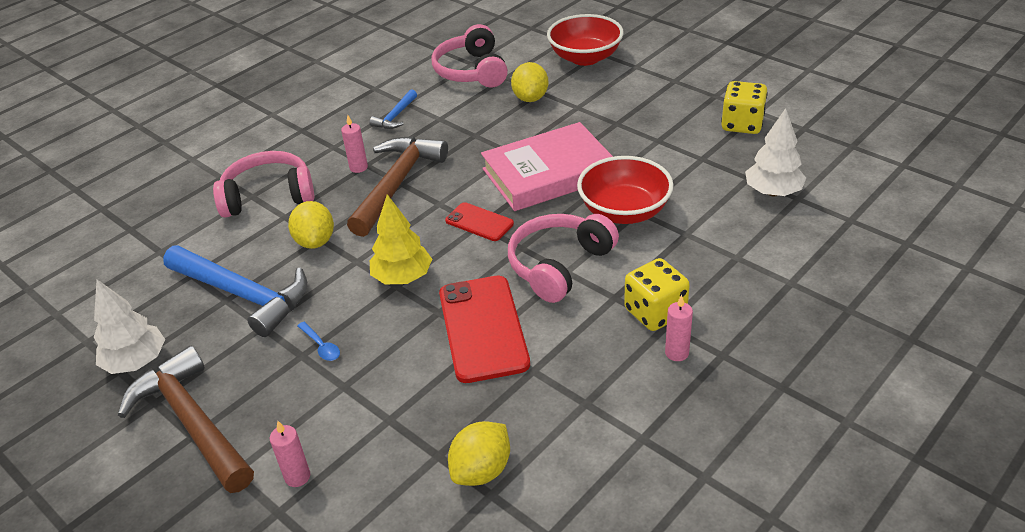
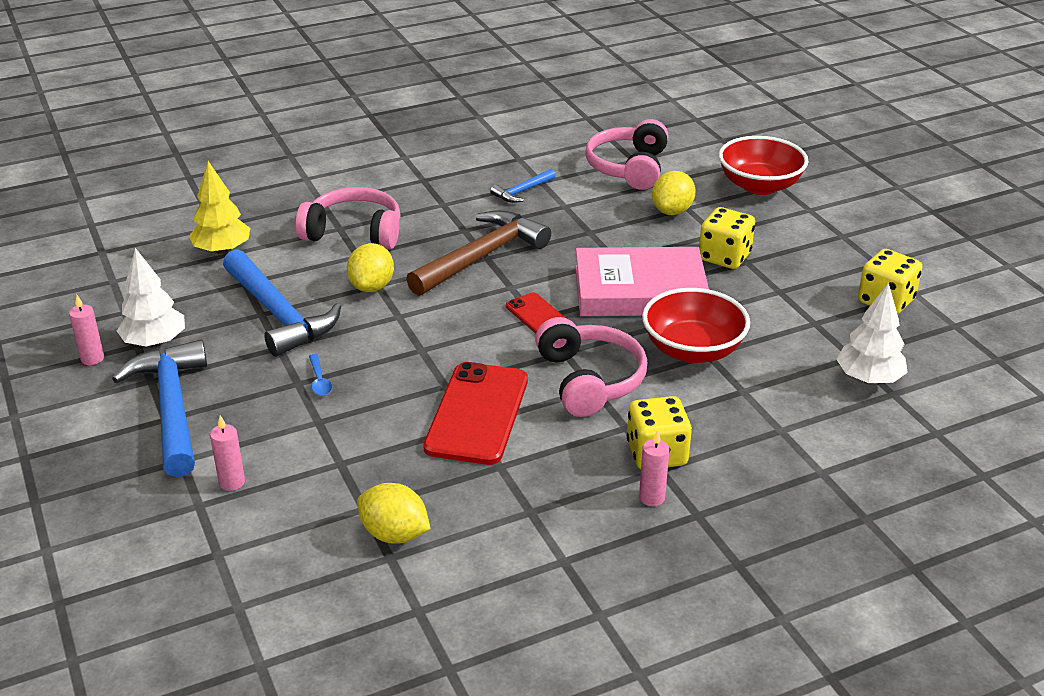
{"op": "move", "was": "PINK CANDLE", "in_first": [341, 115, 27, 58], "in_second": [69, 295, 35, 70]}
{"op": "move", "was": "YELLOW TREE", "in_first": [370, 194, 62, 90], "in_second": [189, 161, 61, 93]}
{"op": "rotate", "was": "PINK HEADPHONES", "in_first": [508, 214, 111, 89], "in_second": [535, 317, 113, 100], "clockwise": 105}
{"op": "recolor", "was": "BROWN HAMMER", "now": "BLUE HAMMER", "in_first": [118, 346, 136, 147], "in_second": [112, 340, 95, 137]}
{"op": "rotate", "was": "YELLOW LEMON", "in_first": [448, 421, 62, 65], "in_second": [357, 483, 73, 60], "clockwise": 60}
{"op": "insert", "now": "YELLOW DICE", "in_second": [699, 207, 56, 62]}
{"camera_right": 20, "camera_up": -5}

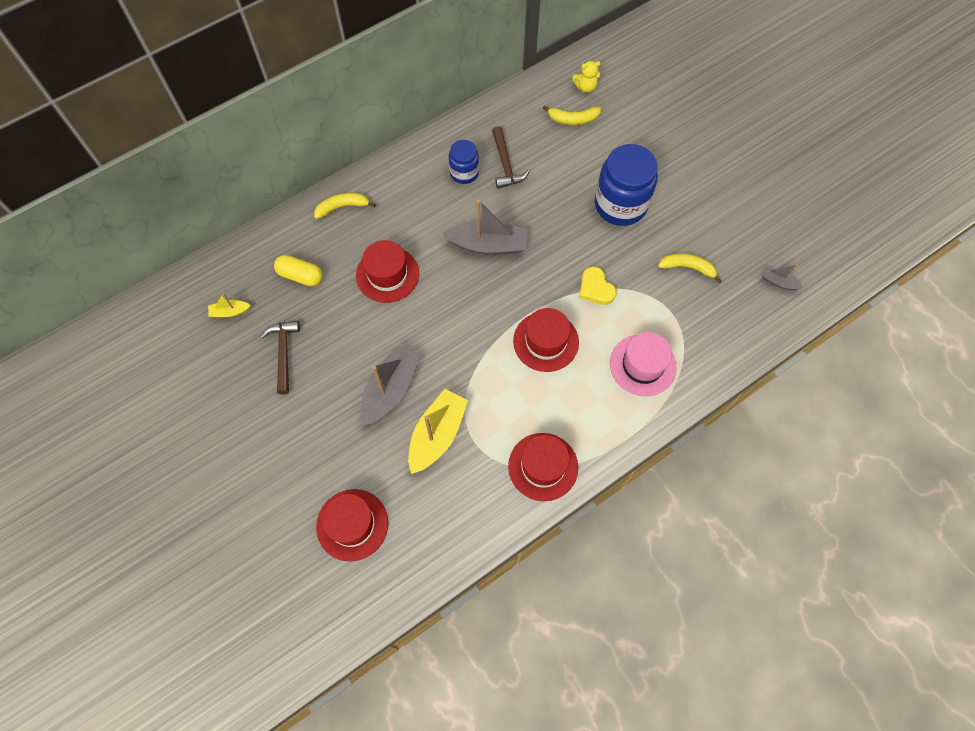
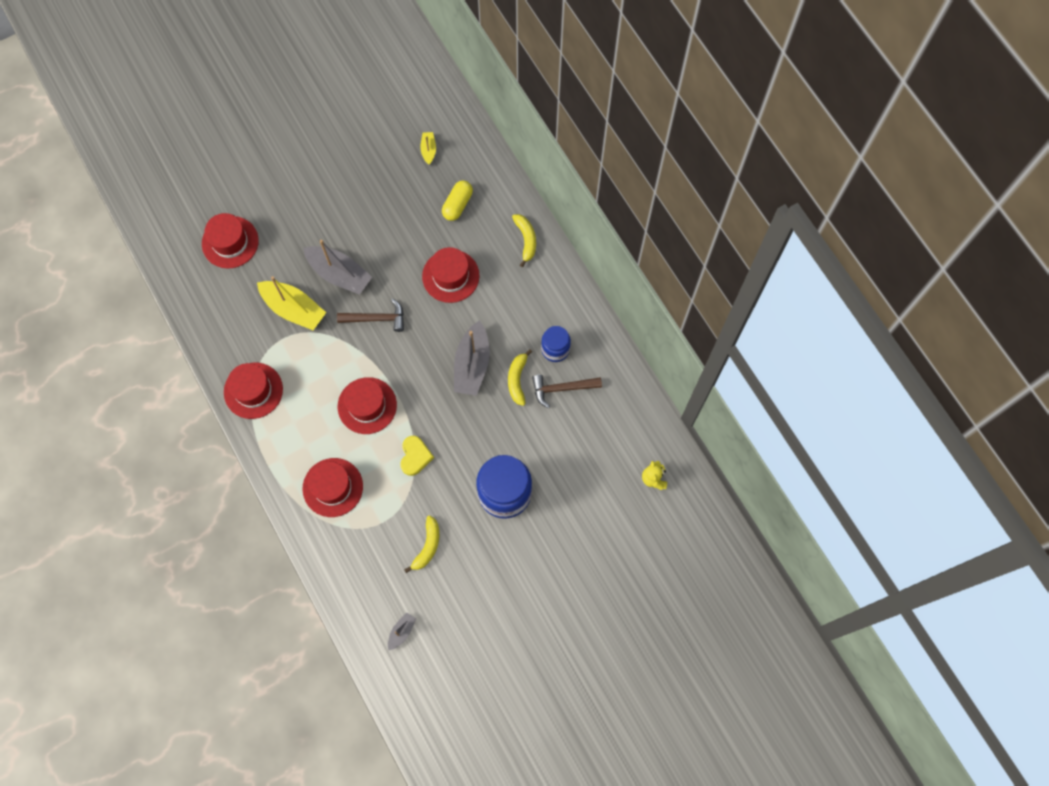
{"op": "move", "was": "YELLOW BANANA", "in_first": [543, 105, 58, 20], "in_second": [508, 349, 24, 57]}
{"op": "rotate", "was": "YELLOW HEART", "in_first": [579, 267, 37, 38], "in_second": [400, 436, 34, 40], "clockwise": 120}
{"op": "move", "was": "BROWN HAMMER", "in_first": [260, 320, 40, 75], "in_second": [337, 299, 67, 33]}
{"op": "recolor", "was": "PINK HAT", "now": "RED HAT", "in_first": [610, 332, 67, 64], "in_second": [302, 458, 61, 59]}
{"camera_right": 95, "camera_up": 5}

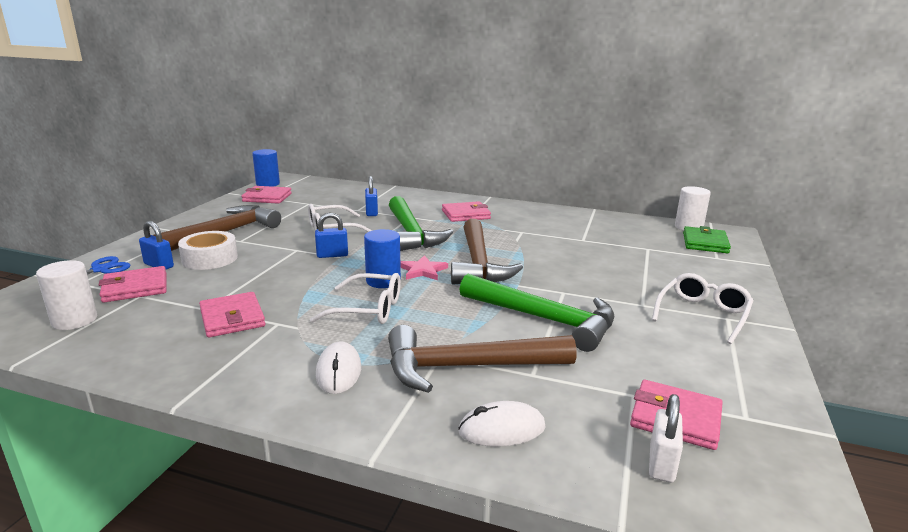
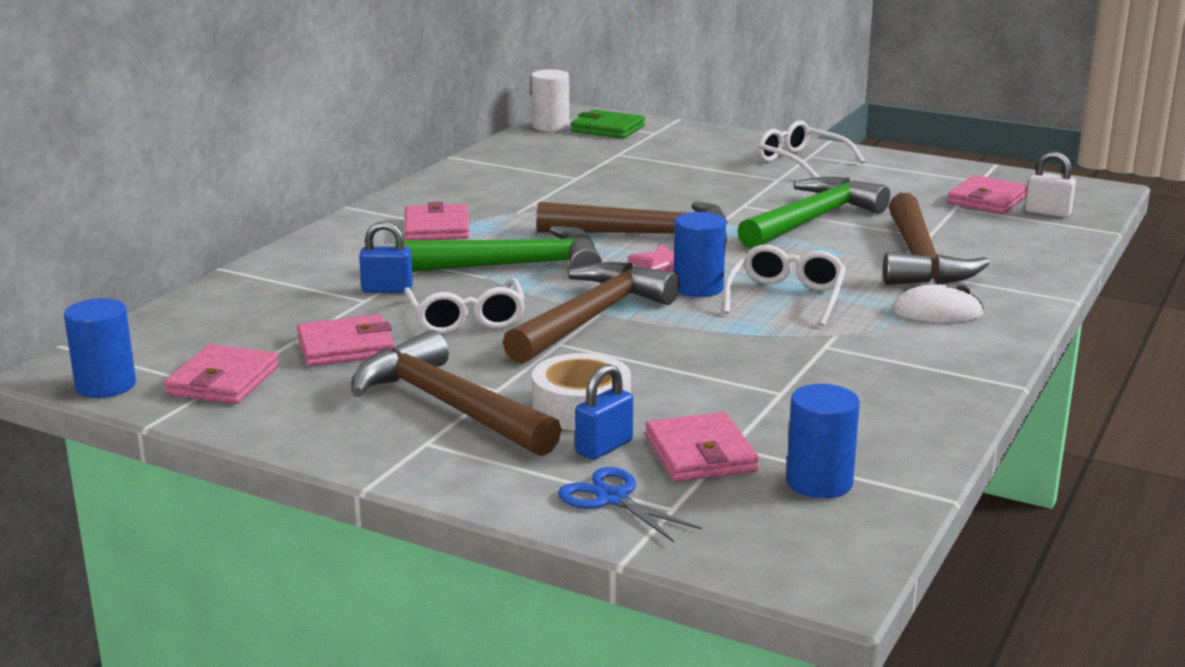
{"op": "replace", "was": "BLUE PADLOCK", "now": "BROWN HAMMER", "in_first": [315, 213, 33, 45], "in_second": [503, 262, 177, 102]}
{"op": "recolor", "was": "WHITE CYLINDER", "now": "BLUE CYLINDER", "in_first": [36, 260, 61, 70], "in_second": [786, 384, 74, 114]}
{"op": "move", "was": "PINK WALLET", "in_first": [199, 292, 67, 45], "in_second": [297, 314, 98, 52]}
{"op": "delete", "was": "WHITE MOUSE", "in_first": [458, 401, 87, 46]}
{"camera_right": -80, "camera_up": 0}

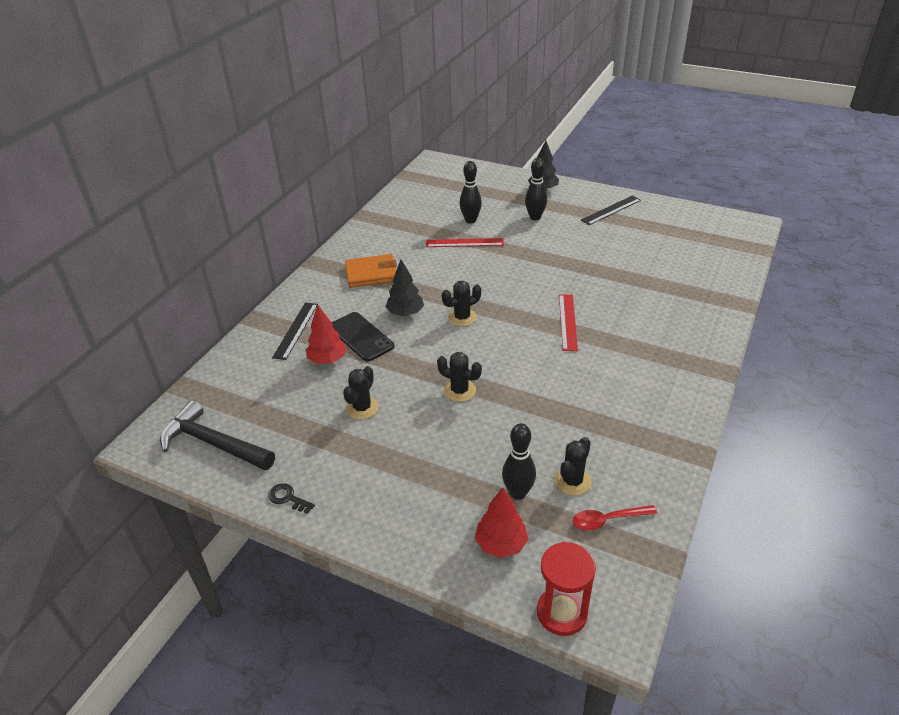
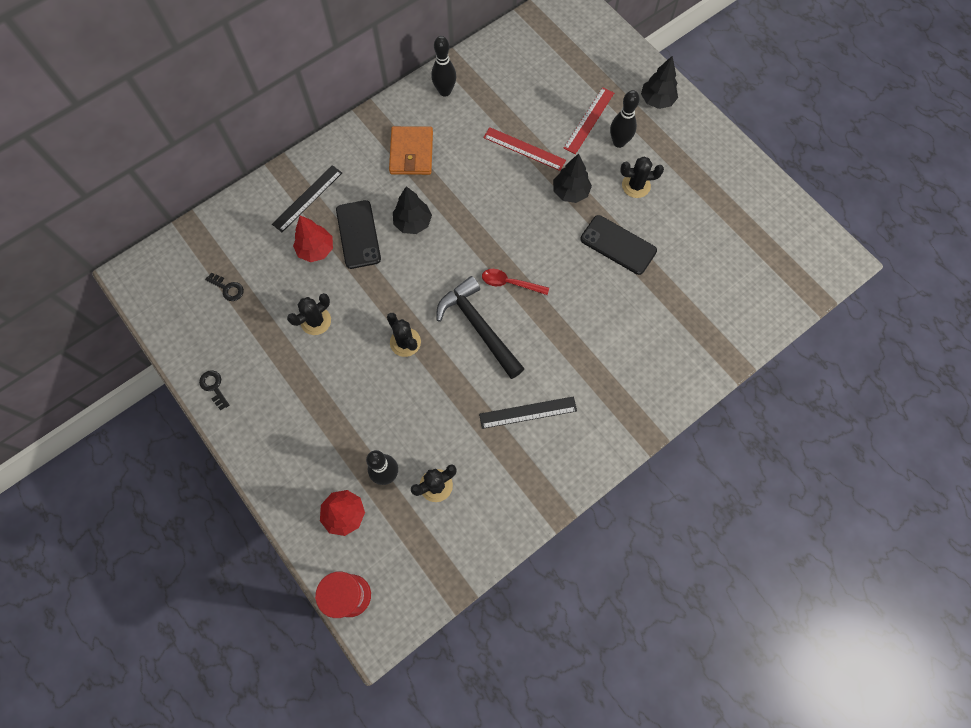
{"op": "move", "was": "BLACK BOWLING PIN", "in_first": [460, 161, 22, 63], "in_second": [431, 36, 25, 61]}
{"op": "move", "was": "BLACK RULER", "in_first": [581, 195, 60, 30], "in_second": [479, 396, 98, 33]}
{"op": "rotate", "was": "ORANGE WALLET", "in_first": [345, 254, 52, 34], "in_second": [389, 126, 44, 49], "clockwise": 75}
{"op": "move", "was": "BLACK CACTUS", "in_first": [442, 281, 39, 46], "in_second": [620, 157, 44, 41]}
{"op": "move", "was": "RED RULER", "in_first": [559, 295, 19, 56], "in_second": [563, 87, 51, 67]}
{"op": "move", "was": "BLACK HAMMER", "in_first": [160, 400, 115, 70], "in_second": [437, 276, 88, 103]}
{"op": "move", "was": "RED SPOON", "in_first": [573, 505, 84, 26], "in_second": [482, 269, 67, 26]}
{"op": "insert", "now": "BLACK TREE", "in_second": [553, 154, 39, 49]}
{"op": "insert", "now": "BLACK PHONE", "in_second": [580, 215, 77, 60]}
{"op": "insert", "now": "BLACK KEY", "in_second": [205, 272, 39, 29]}
{"camera_right": 25, "camera_up": 30}

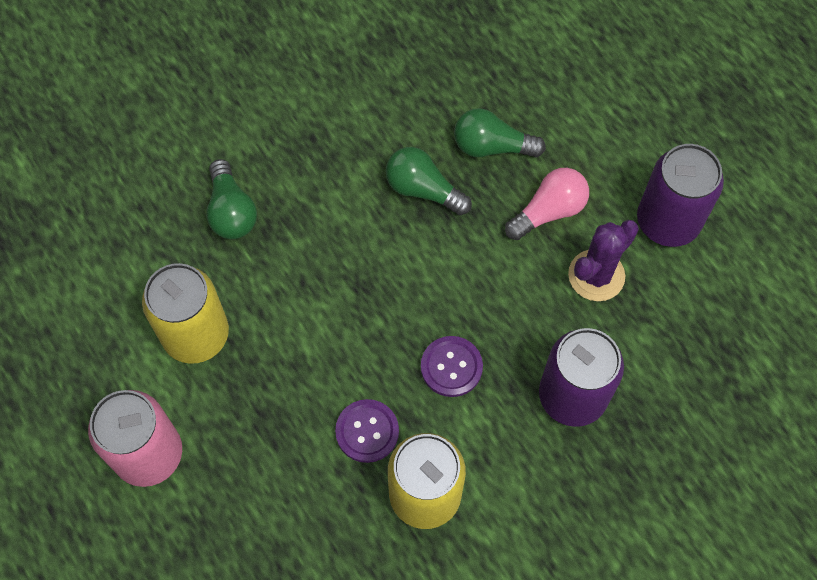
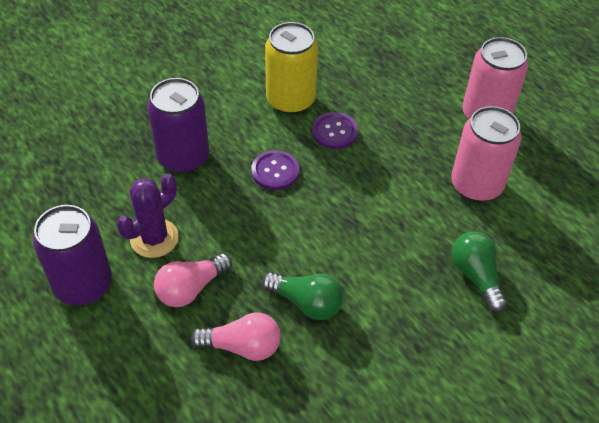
{"op": "recolor", "was": "GREEN LIGHT BULB", "now": "PINK LIGHT BULB", "in_first": [454, 108, 92, 50], "in_second": [190, 313, 91, 48]}
{"op": "recolor", "was": "YELLOW CAN", "now": "PINK CAN", "in_first": [142, 263, 87, 101], "in_second": [451, 106, 71, 96]}
{"camera_right": 175, "camera_up": -15}

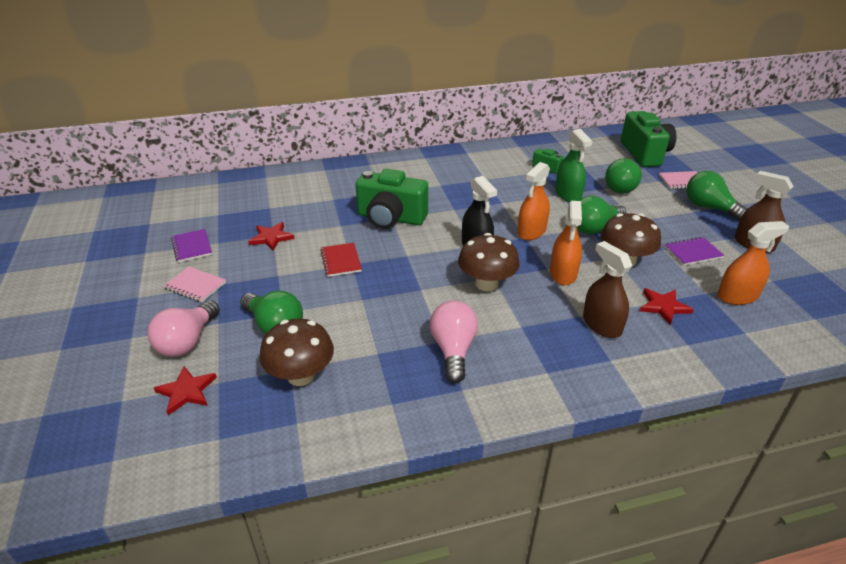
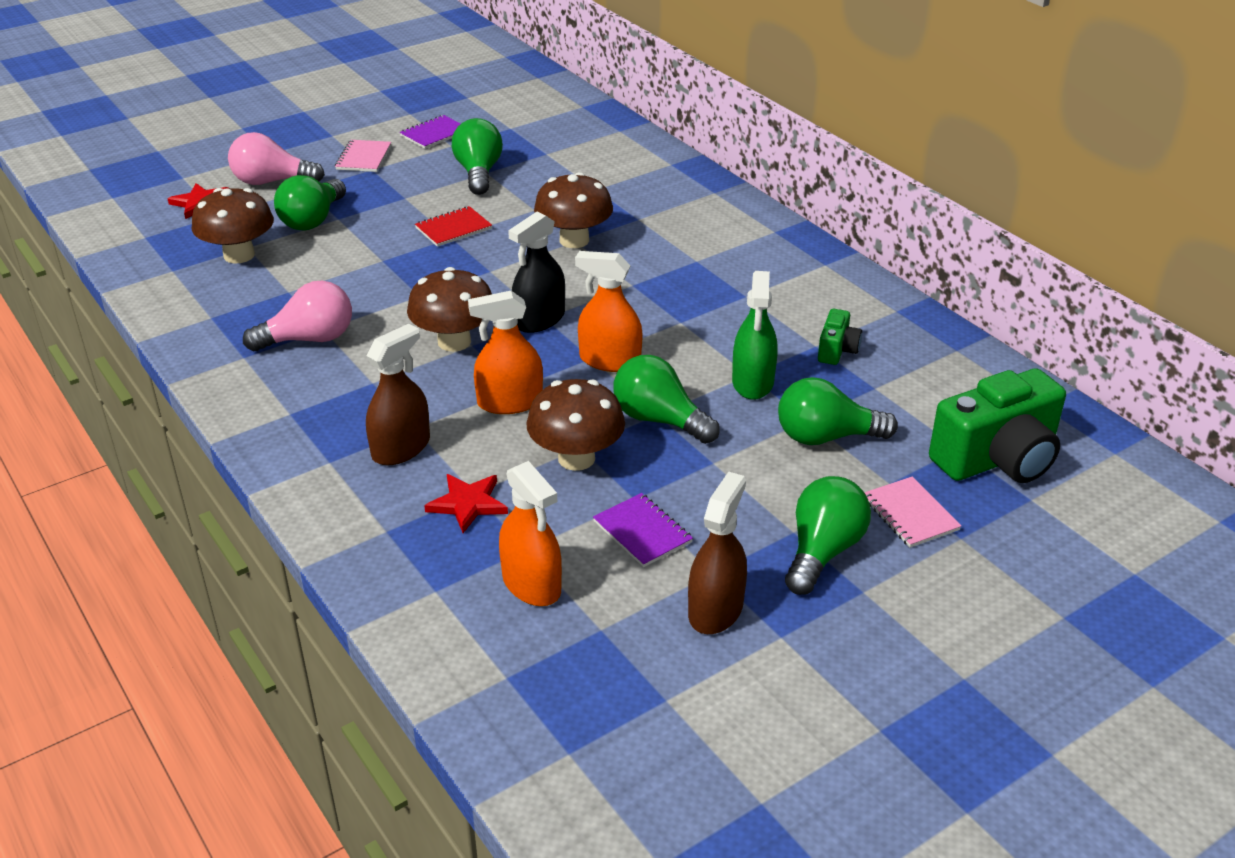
{"op": "rotate", "was": "GREEN SPRAY BOTTLE", "in_first": [555, 129, 37, 73], "in_second": [732, 271, 46, 129], "clockwise": -45}
{"op": "replace", "was": "GREEN CAMERA", "now": "BROWN MUSHROOM", "in_first": [356, 169, 72, 60], "in_second": [534, 172, 79, 76]}
{"op": "replace", "was": "RED STAR", "now": "GREEN LIGHT BULB", "in_first": [248, 222, 47, 29], "in_second": [452, 118, 51, 77]}
{"camera_right": 70, "camera_up": 0}

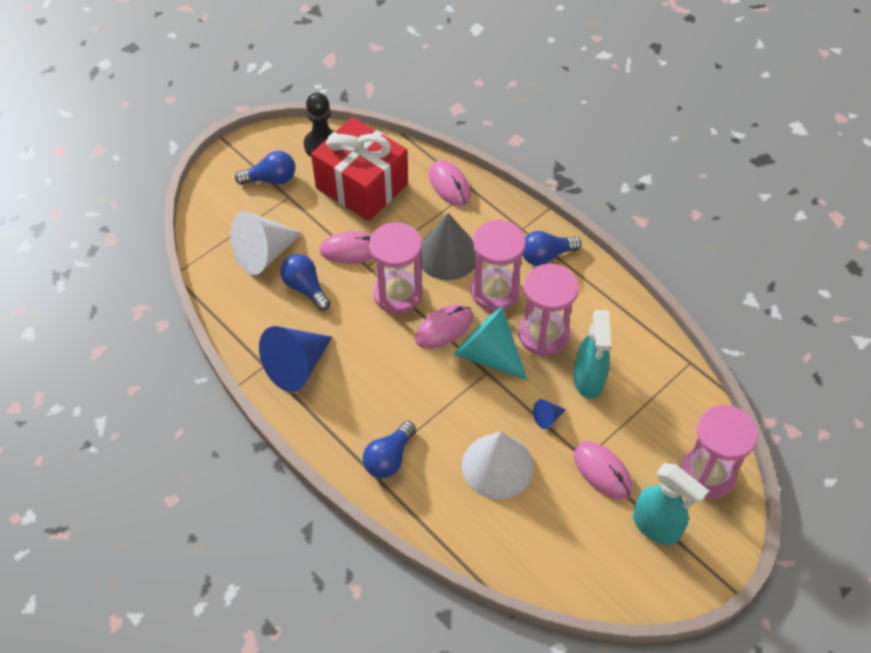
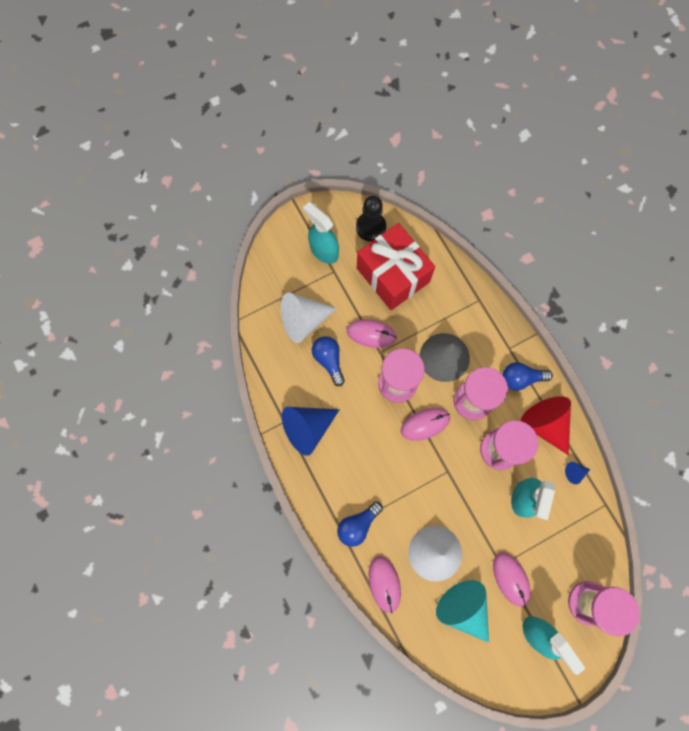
{"op": "replace", "was": "BLUE LIGHT BULB", "now": "TURQUOISE SPRAY BOTTLE", "in_first": [235, 151, 60, 34], "in_second": [303, 202, 36, 62]}
{"op": "move", "was": "PINK MOUSE", "in_first": [429, 160, 42, 46], "in_second": [369, 556, 32, 57]}
{"op": "move", "was": "TURQUOISE CONE", "in_first": [454, 306, 73, 74], "in_second": [436, 580, 53, 63]}
{"op": "move", "was": "BLUE CONE", "in_first": [533, 399, 33, 30], "in_second": [565, 462, 25, 22]}
{"op": "insert", "now": "RED CONE", "in_second": [521, 396, 50, 59]}
{"camera_right": 15, "camera_up": 20}

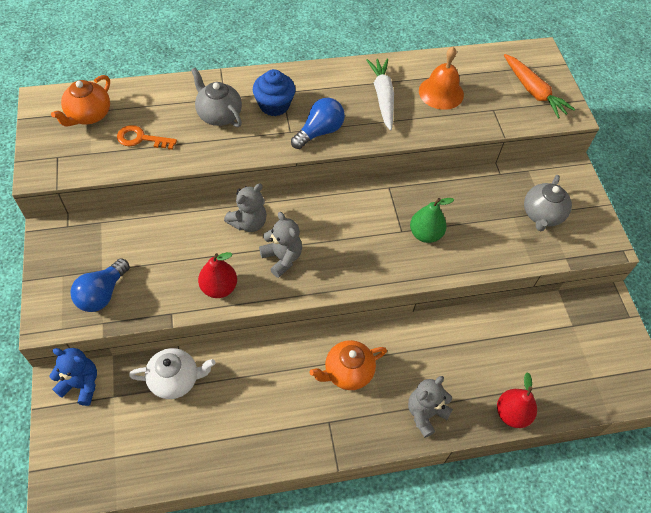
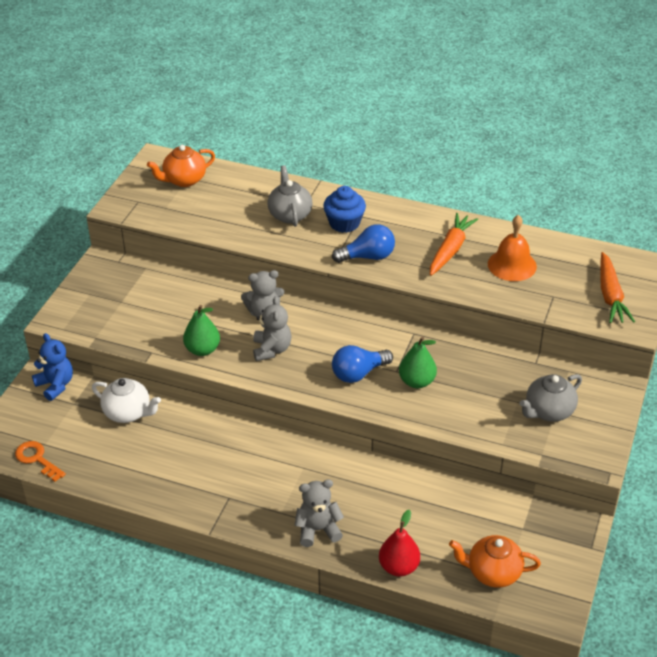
{"op": "recolor", "was": "WHITE CARROT", "now": "ORANGE CARROT", "in_first": [366, 58, 28, 73], "in_second": [430, 213, 48, 63]}
{"op": "move", "was": "ORANGE KEY", "in_first": [117, 125, 60, 25], "in_second": [15, 441, 51, 41]}
{"op": "recolor", "was": "RED PEAR", "now": "GREEN PEAR", "in_first": [198, 252, 39, 46], "in_second": [183, 305, 37, 51]}
{"op": "move", "was": "BLUE LIGHT BULB", "in_first": [70, 258, 60, 54], "in_second": [332, 345, 61, 38]}
{"op": "move", "was": "ORANGE TEAPOT", "in_first": [309, 340, 78, 50], "in_second": [449, 535, 92, 53]}
{"camera_right": 35, "camera_up": -15}

